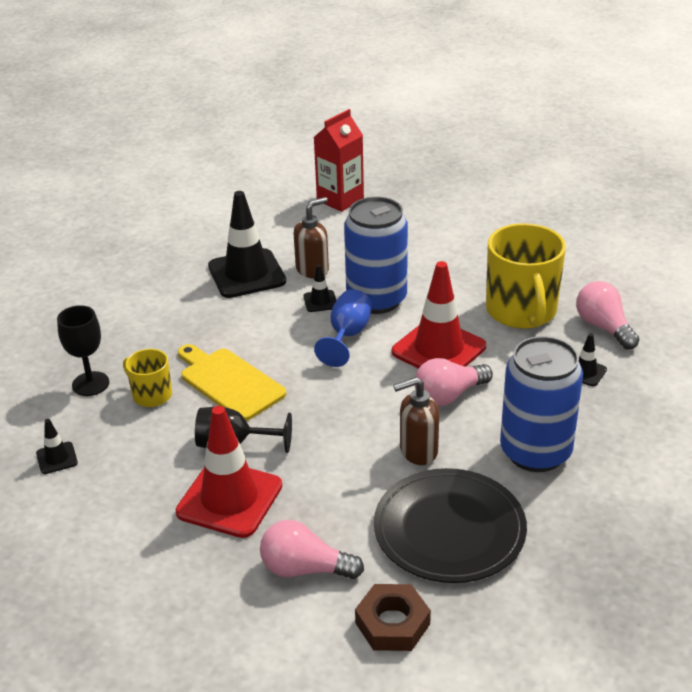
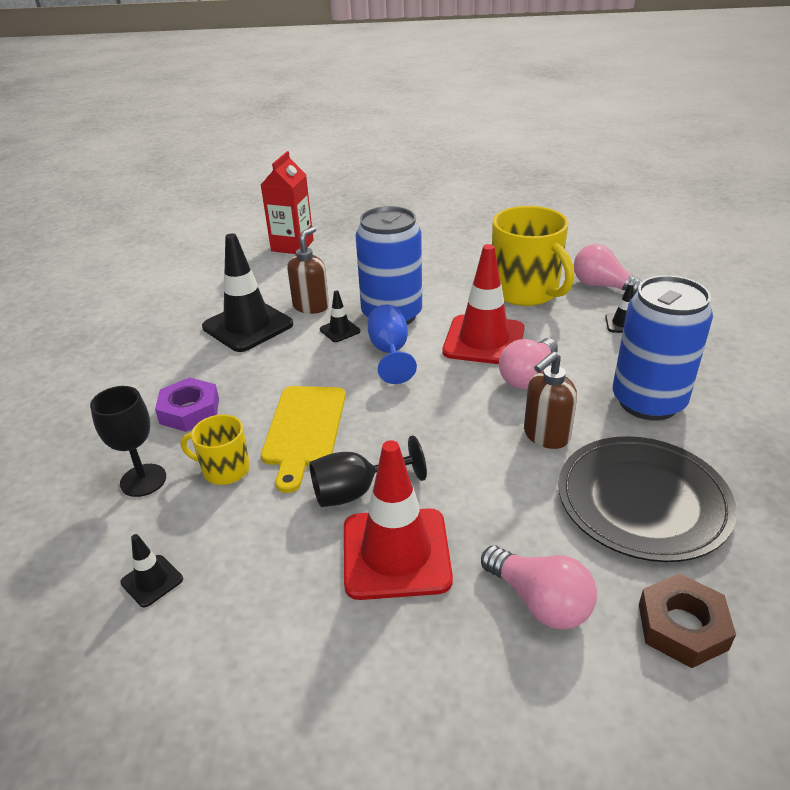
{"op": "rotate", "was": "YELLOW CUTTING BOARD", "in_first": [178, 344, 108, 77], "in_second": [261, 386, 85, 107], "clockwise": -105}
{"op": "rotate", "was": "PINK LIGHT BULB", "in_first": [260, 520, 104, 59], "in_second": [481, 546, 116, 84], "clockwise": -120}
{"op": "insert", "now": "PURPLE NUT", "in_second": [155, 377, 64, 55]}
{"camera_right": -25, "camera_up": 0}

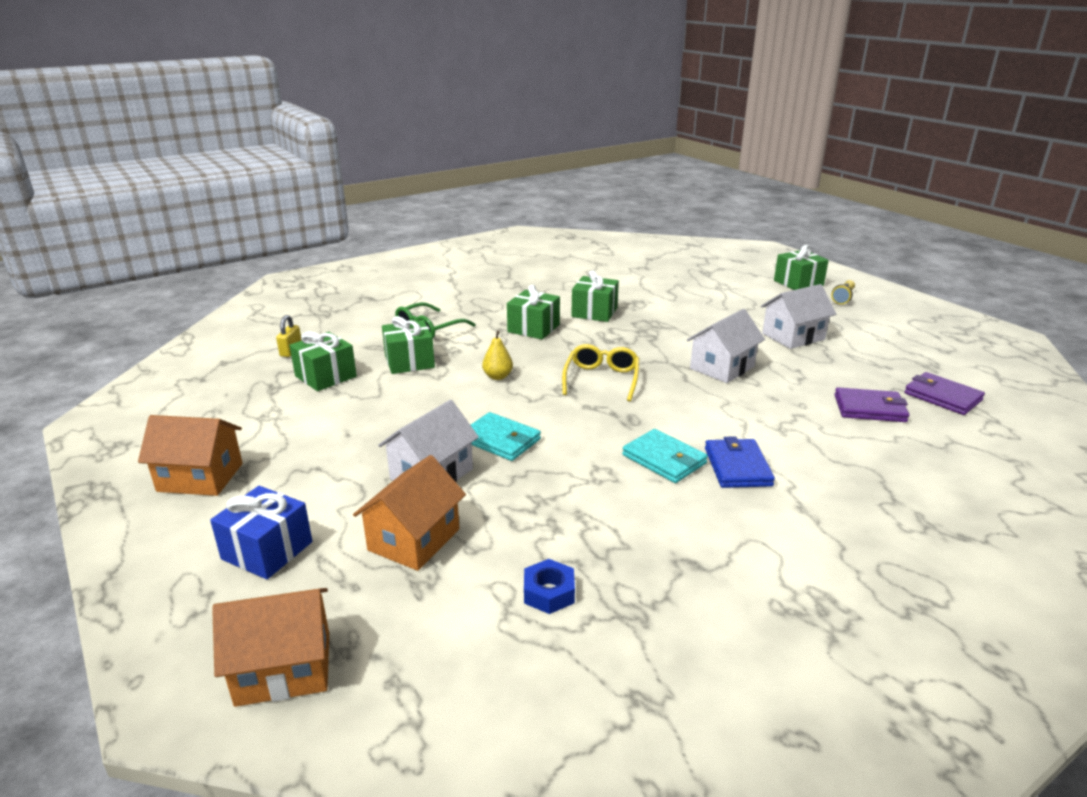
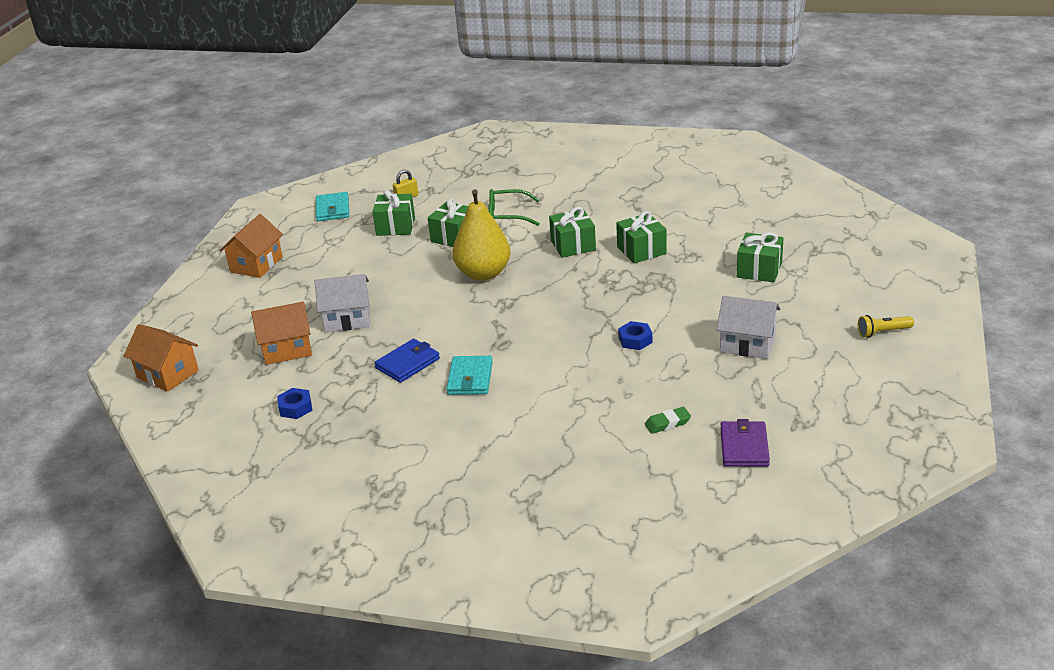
{"op": "move", "was": "GREEN GIFT", "in_first": [774, 245, 55, 45], "in_second": [737, 232, 47, 50]}
{"op": "replace", "was": "WHITE HOUSE", "now": "BLUE NUT", "in_first": [687, 309, 78, 74], "in_second": [618, 321, 34, 29]}
{"op": "resize", "was": "YELLOW PEAR", "in_first": [482, 331, 31, 49], "in_second": [452, 189, 58, 92], "ratio": 2.25}
{"op": "delete", "was": "YELLOW GLASSES", "in_first": [562, 344, 77, 58]}
{"op": "replace", "was": "PURPLE WALLET", "now": "GREEN ERASER", "in_first": [834, 387, 75, 35], "in_second": [645, 407, 46, 27]}
{"op": "move", "was": "TURQUOISE WALLET", "in_first": [471, 412, 70, 49], "in_second": [316, 192, 33, 29]}
{"op": "rotate", "was": "ORANGE HOUSE", "in_first": [138, 415, 105, 81], "in_second": [220, 214, 63, 64], "clockwise": 60}
{"op": "move", "was": "BLUE WALLET", "in_first": [705, 436, 70, 52], "in_second": [374, 339, 66, 44]}
{"op": "delete", "was": "BLUE GIFT", "in_first": [210, 486, 102, 93]}
{"camera_right": 50, "camera_up": 5}

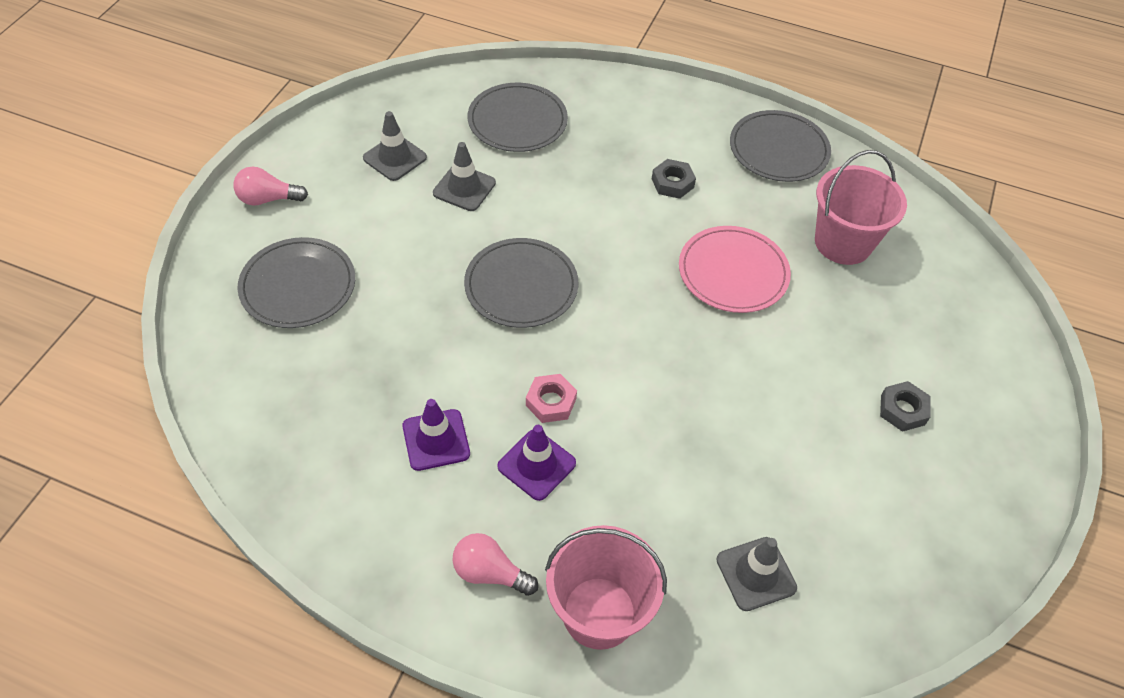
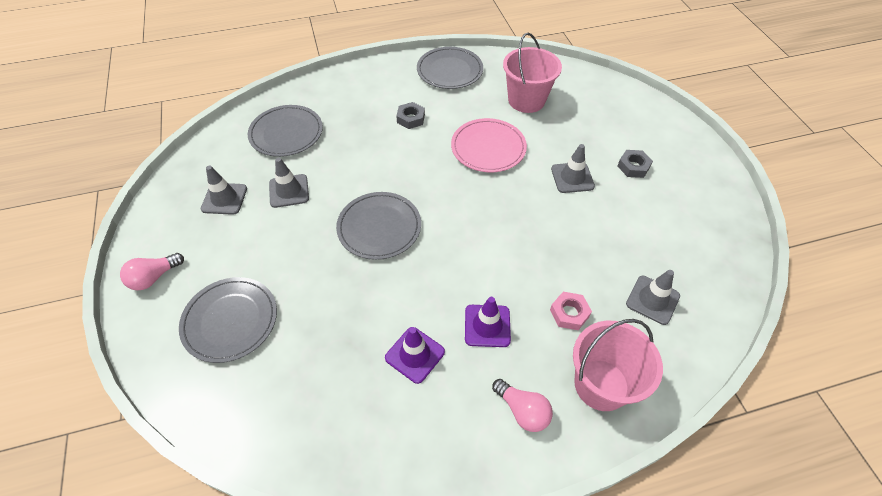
{"op": "move", "was": "PINK NUT", "in_first": [526, 374, 51, 49], "in_second": [550, 292, 42, 38]}
{"op": "rotate", "was": "PINK LIGHT BULB", "in_first": [452, 533, 86, 63], "in_second": [492, 379, 61, 53], "clockwise": -120}
{"op": "insert", "now": "GREY TRAFFIC CONE", "in_second": [551, 144, 44, 49]}
{"camera_right": -35, "camera_up": 0}

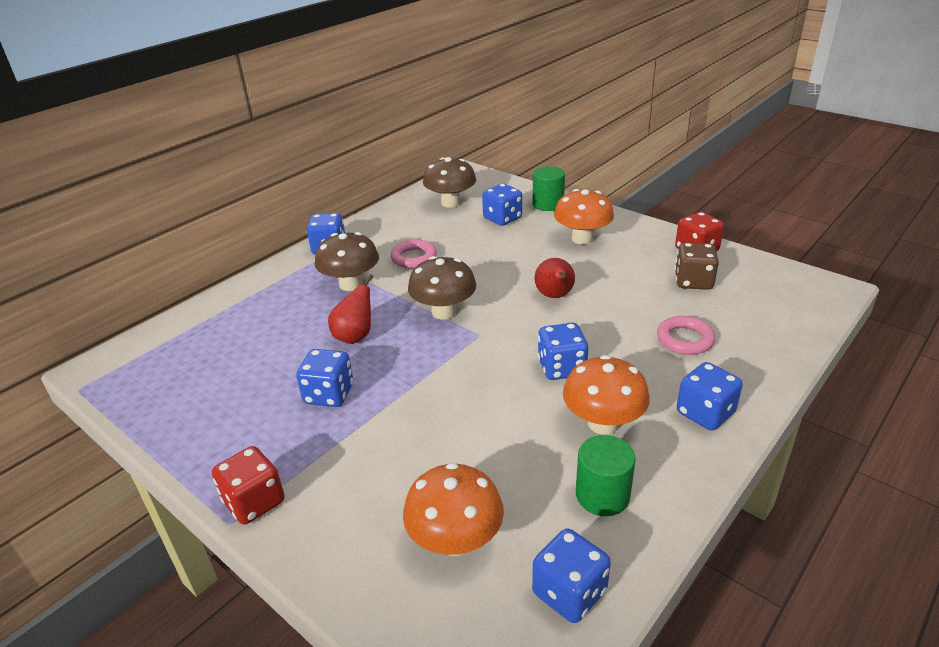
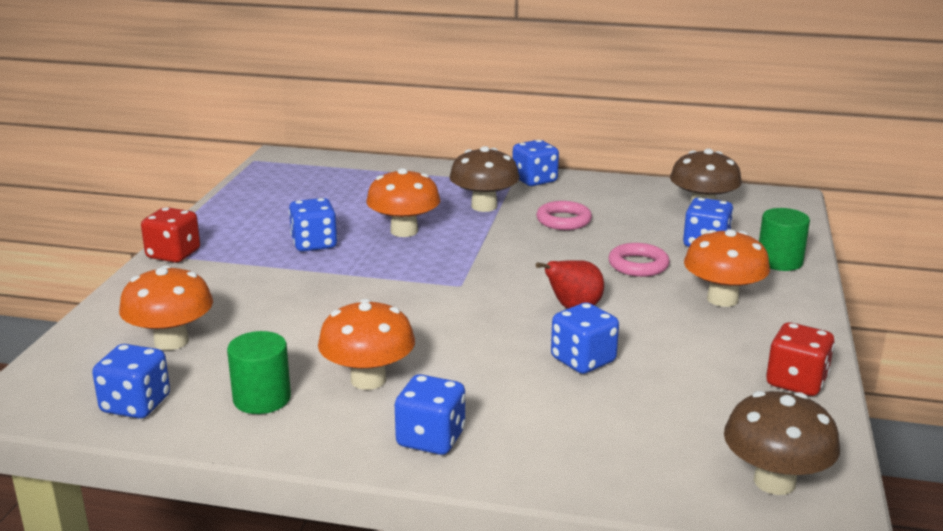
{"op": "delete", "was": "BROWN DICE", "in_first": [675, 243, 44, 47]}
{"op": "move", "was": "BROWN MUSHROOM", "in_first": [408, 256, 68, 63], "in_second": [724, 391, 116, 104]}
{"op": "replace", "was": "RED PEAR", "now": "ORANGE MUSHROOM", "in_first": [328, 274, 45, 70], "in_second": [366, 168, 75, 69]}
{"op": "move", "was": "PINK RING", "in_first": [657, 316, 58, 39], "in_second": [608, 243, 62, 34]}
{"op": "move", "was": "BLUE DICE", "in_first": [538, 323, 50, 57], "in_second": [551, 302, 68, 72]}
{"camera_right": 60, "camera_up": -10}

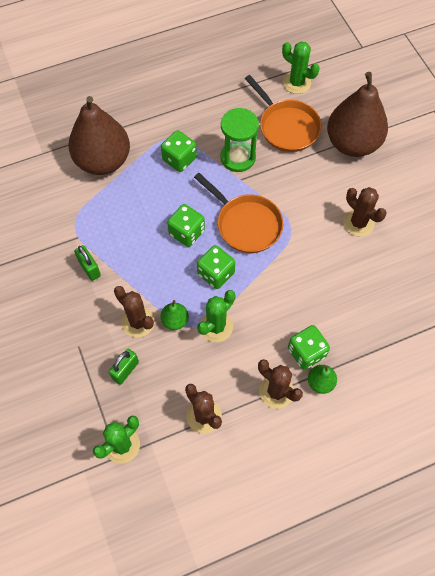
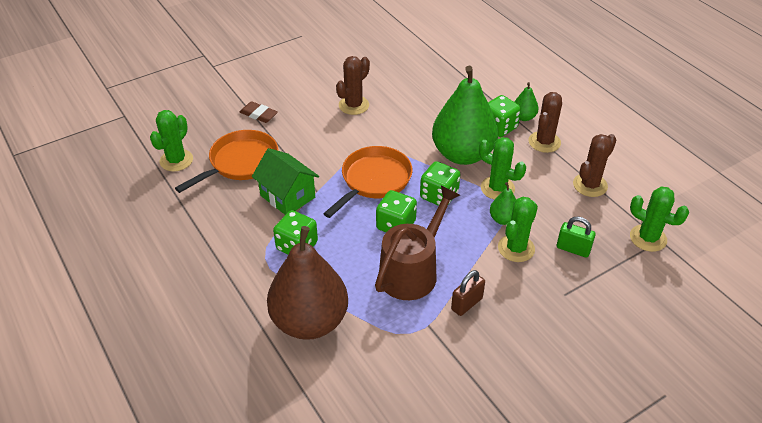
{"op": "replace", "was": "BROWN PEAR", "now": "BROWN ERASER", "in_first": [327, 72, 61, 85], "in_second": [240, 101, 38, 22]}
{"op": "replace", "was": "GREEN HOURGLASS", "now": "GREEN HOUSE", "in_first": [220, 108, 39, 64], "in_second": [252, 148, 67, 67]}
{"op": "recolor", "was": "GREEN PADLOCK", "now": "BROWN PADLOCK", "in_first": [74, 245, 27, 36], "in_second": [451, 270, 34, 46]}
{"op": "recolor", "was": "BROWN CACTUS", "now": "GREEN CACTUS", "in_first": [114, 286, 41, 51], "in_second": [498, 196, 40, 66]}
{"op": "insert", "now": "GREEN PEAR", "in_second": [432, 66, 66, 99]}
{"op": "insert", "now": "BROWN WATERING CAN", "in_second": [375, 186, 85, 114]}
{"camera_right": -100, "camera_up": -20}

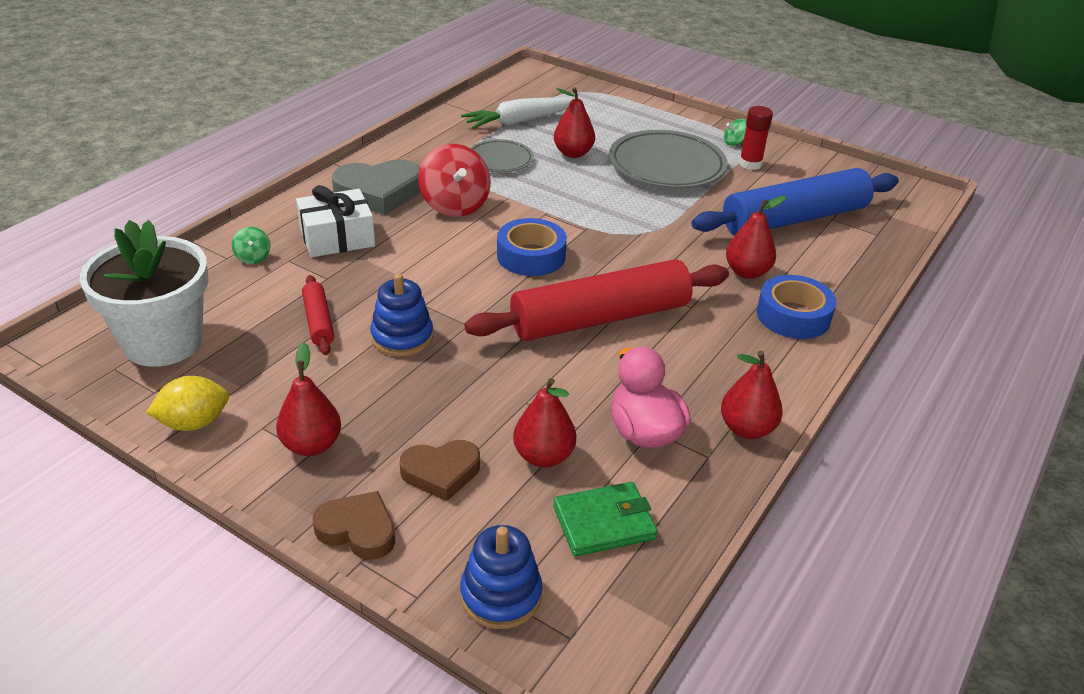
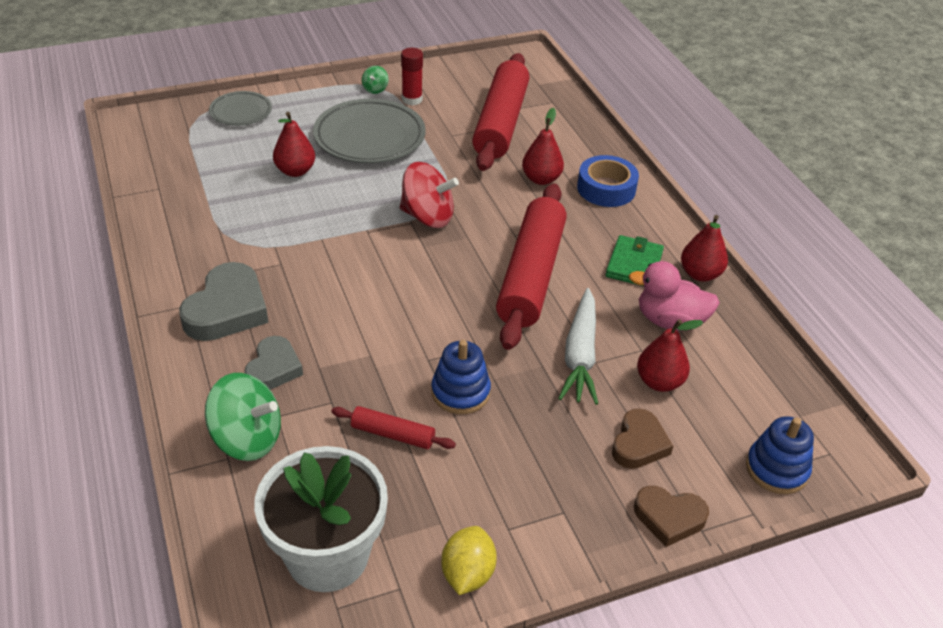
{"op": "move", "was": "WHITE CARROT", "in_first": [461, 97, 113, 32], "in_second": [558, 288, 40, 117]}
{"op": "move", "was": "GREY PLATE", "in_first": [470, 139, 64, 33], "in_second": [209, 91, 63, 35]}
{"op": "move", "was": "RED SPINNING TOP", "in_first": [418, 144, 73, 73], "in_second": [400, 162, 59, 66]}
{"op": "recolor", "was": "BLUE ROLLING PIN", "now": "RED ROLLING PIN", "in_first": [692, 168, 207, 67], "in_second": [472, 53, 57, 118]}
{"op": "replace", "was": "WHITE GIFT", "now": "GREY HEART", "in_first": [296, 185, 79, 72], "in_second": [244, 336, 59, 54]}
{"op": "delete", "was": "BLUE TAPE", "in_first": [497, 218, 70, 58]}
{"op": "resize", "was": "GREEN SPINNING TOP", "in_first": [232, 227, 39, 37], "in_second": [205, 373, 76, 88], "ratio": 2.14}
{"op": "delete", "was": "RED PEAR", "in_first": [276, 342, 65, 114]}
{"op": "move", "was": "GREEN WALLET", "in_first": [553, 482, 105, 75], "in_second": [605, 235, 59, 51]}
{"op": "rotate", "was": "BROWN HEART", "in_first": [313, 491, 82, 69], "in_second": [634, 486, 75, 61], "clockwise": -135}
{"camera_right": -55, "camera_up": 5}

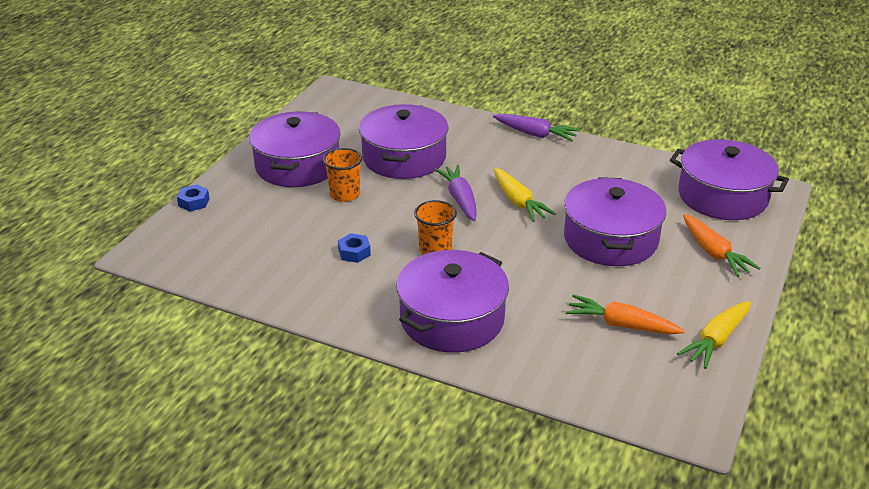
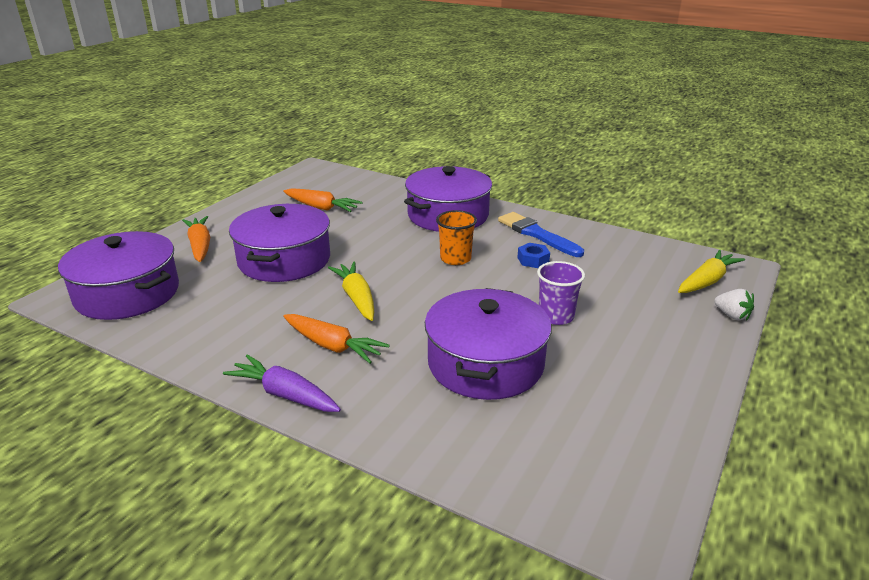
{"op": "delete", "was": "PURPLE POT", "in_first": [249, 111, 92, 76]}
{"op": "recolor", "was": "ORANGE CUP", "now": "PURPLE CUP", "in_first": [323, 148, 39, 54], "in_second": [537, 261, 48, 64]}
{"op": "delete", "was": "PURPLE CARROT", "in_first": [435, 165, 42, 56]}
{"op": "replace", "was": "BLUE NUT", "now": "WHITE STRAWBERRY", "in_first": [177, 184, 33, 27], "in_second": [714, 289, 40, 32]}
{"op": "move", "was": "YELLOW CARROT", "in_first": [677, 301, 74, 68], "in_second": [678, 250, 67, 43]}
{"op": "insert", "now": "BLUE BRUSH", "in_second": [498, 212, 86, 45]}
{"op": "insert", "now": "ORANGE CARROT", "in_second": [283, 314, 107, 50]}
{"camera_right": -175, "camera_up": -5}

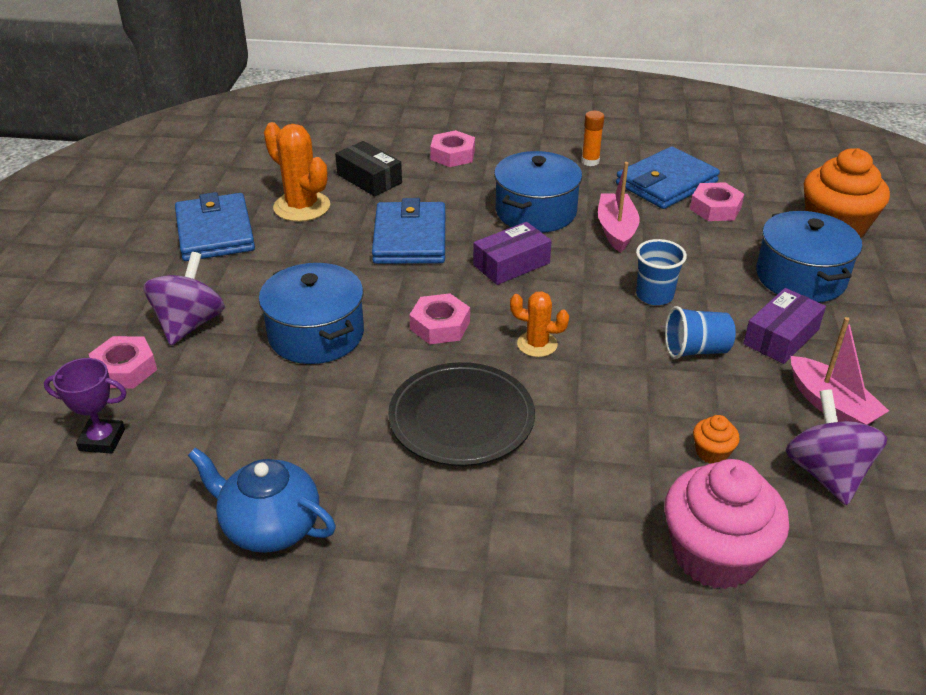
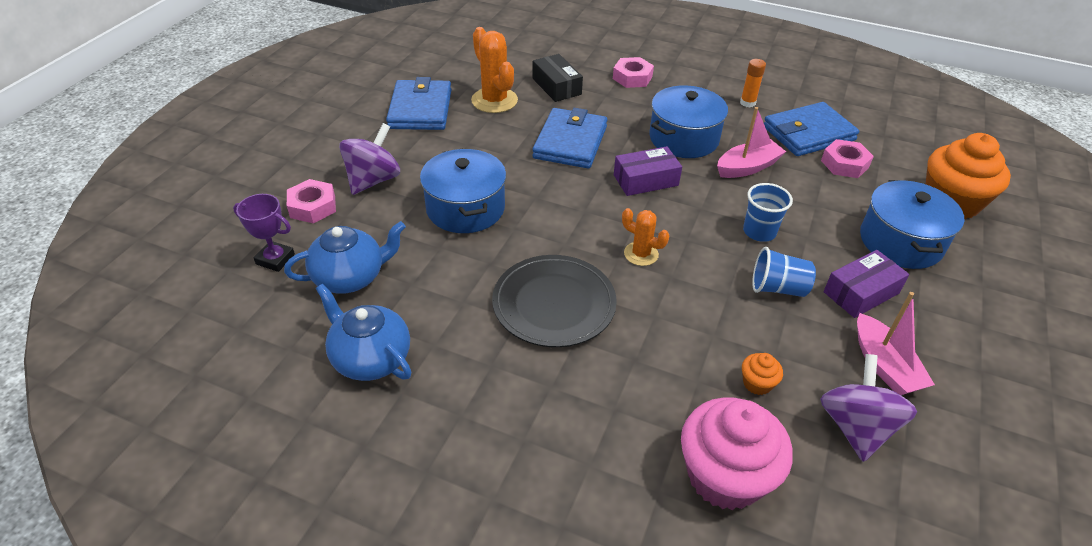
{"op": "rotate", "was": "PINK BOAT", "in_first": [598, 162, 42, 91], "in_second": [717, 107, 69, 71], "clockwise": 45}
{"op": "delete", "was": "PINK NUT", "in_first": [409, 293, 61, 51]}
{"op": "insert", "now": "BLUE TEAPOT", "in_second": [284, 221, 122, 73]}
{"camera_right": 15, "camera_up": 5}

